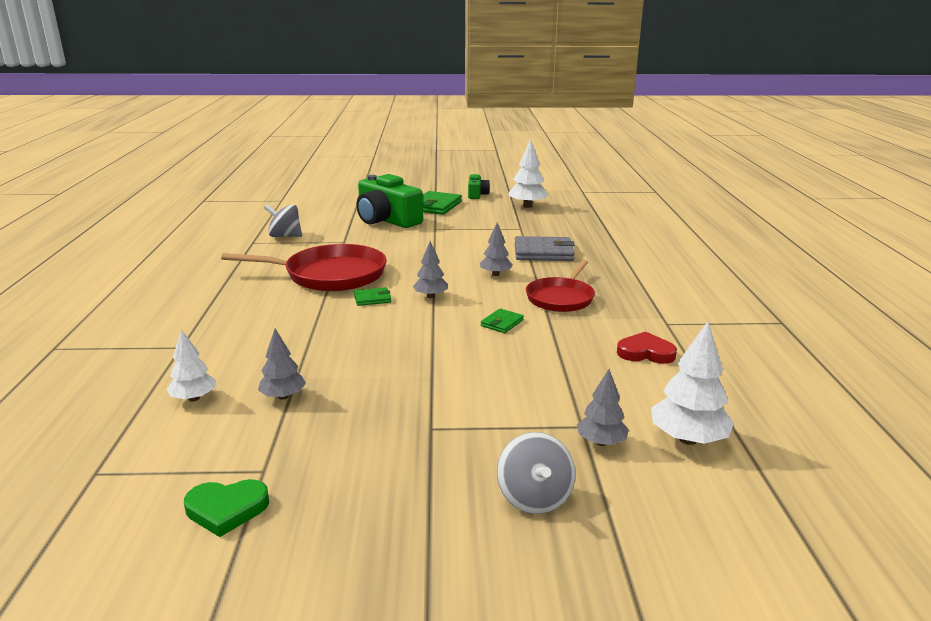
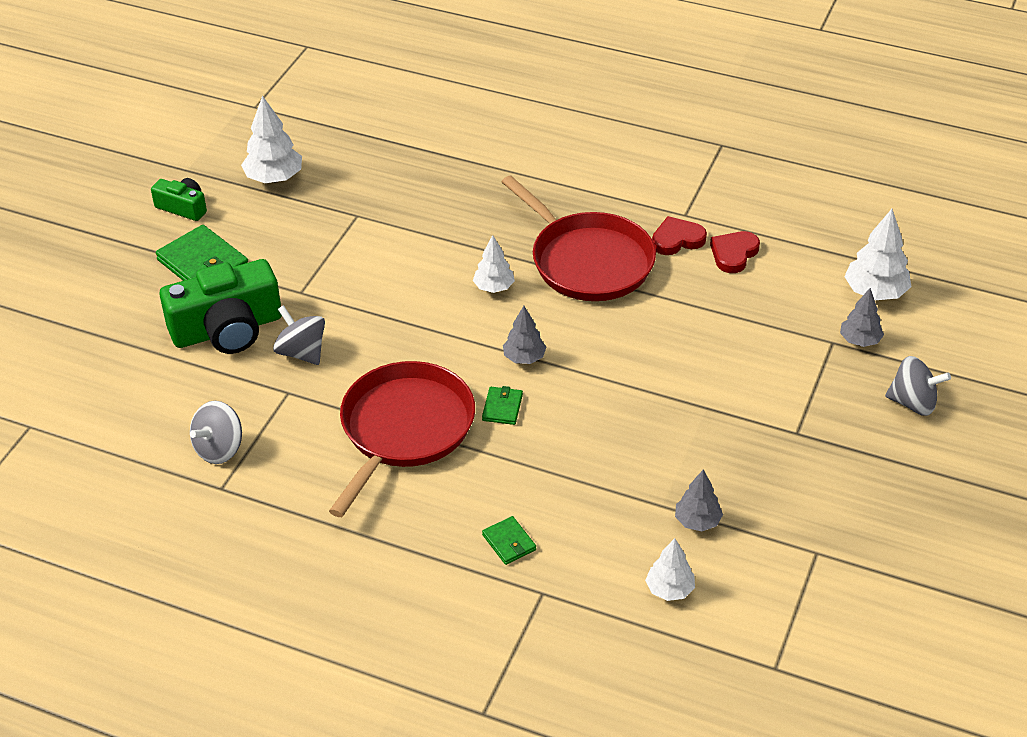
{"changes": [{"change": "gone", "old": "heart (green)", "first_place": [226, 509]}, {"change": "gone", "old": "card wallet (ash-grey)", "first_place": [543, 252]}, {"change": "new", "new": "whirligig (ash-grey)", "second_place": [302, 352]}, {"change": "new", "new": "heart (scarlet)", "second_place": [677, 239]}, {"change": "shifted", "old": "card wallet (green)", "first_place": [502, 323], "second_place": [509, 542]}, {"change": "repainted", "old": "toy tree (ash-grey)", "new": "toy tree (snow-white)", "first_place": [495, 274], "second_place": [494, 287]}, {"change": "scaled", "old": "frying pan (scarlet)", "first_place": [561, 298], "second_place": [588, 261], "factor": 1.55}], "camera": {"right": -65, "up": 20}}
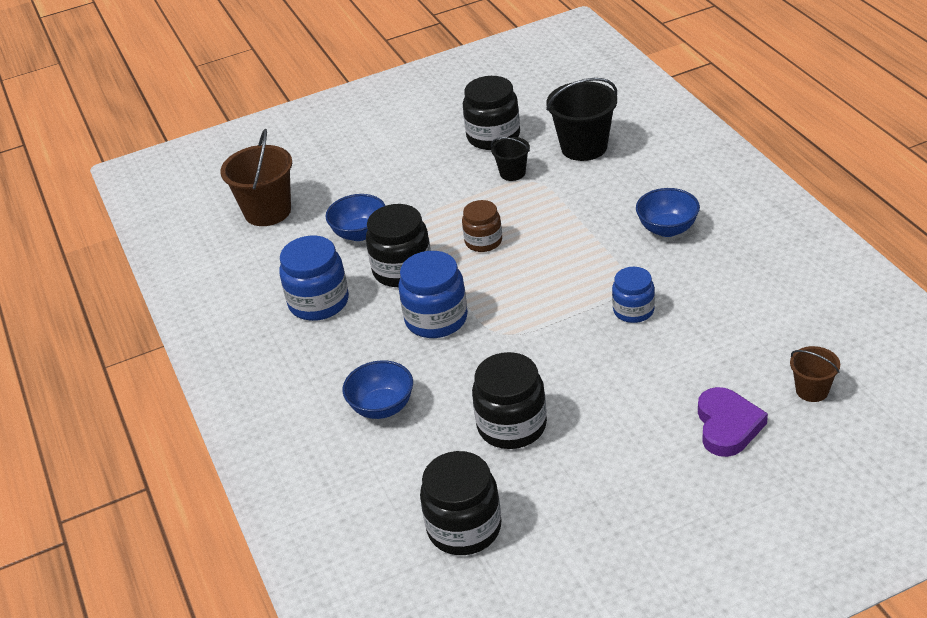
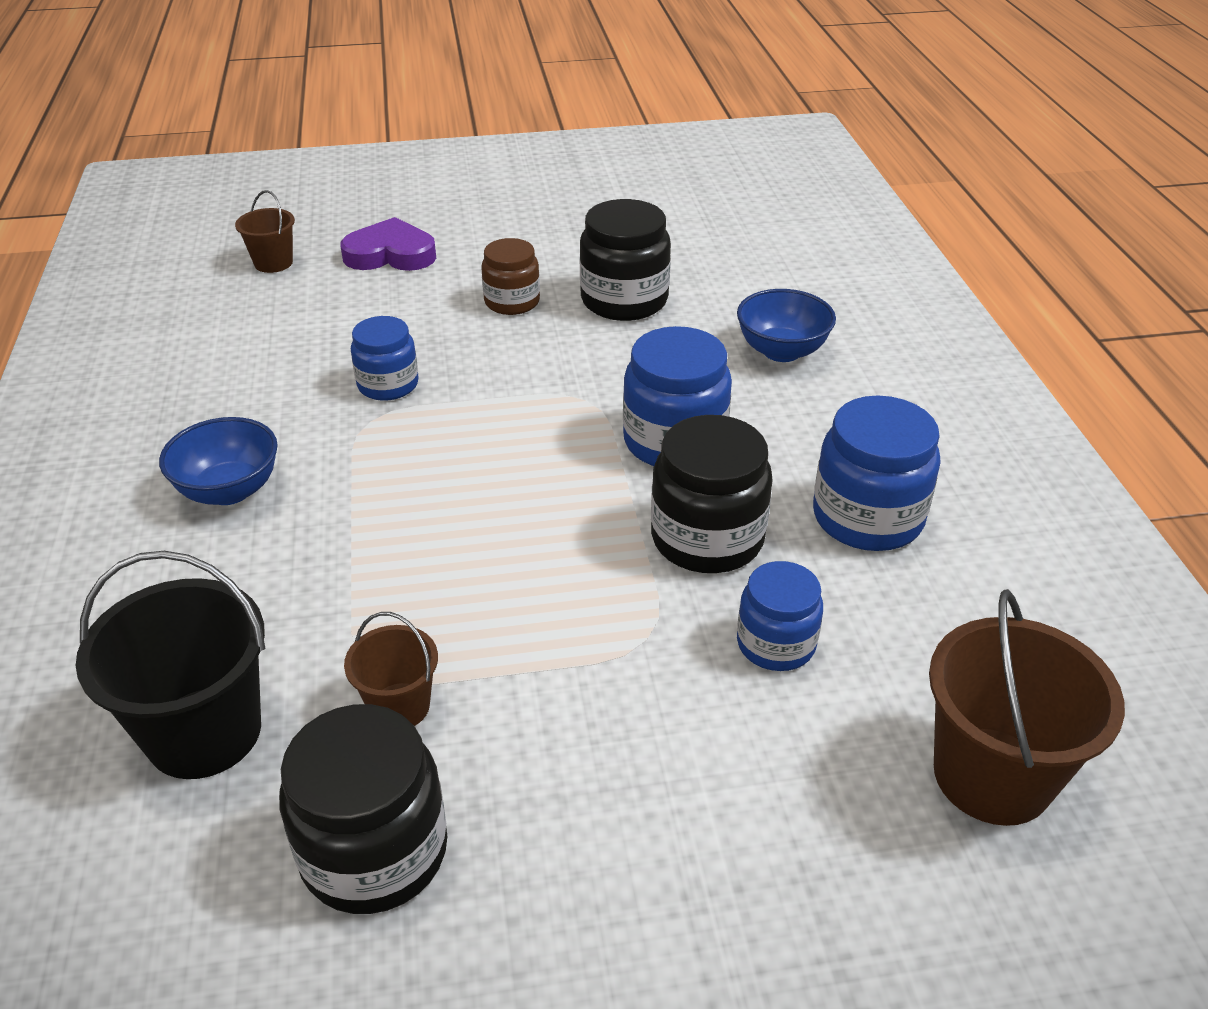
{"changes": [{"change": "gone", "old": "jam jar (jet-black)", "first_place": [464, 528]}, {"change": "shifted", "old": "jam jar (brown)", "first_place": [483, 241], "second_place": [512, 302]}, {"change": "swapped", "old": "deep dish (royal blue)", "new": "jam jar (royal blue)", "first_place": [359, 233], "second_place": [776, 644]}, {"change": "repainted", "old": "pail (jet-black)", "new": "pail (brown)", "first_place": [512, 173], "second_place": [399, 706]}, {"change": "rotated", "old": "heart (royal purple)", "first_place": [727, 426], "second_place": [390, 254], "degrees": 75}], "camera": {"right": -170, "up": 0}}
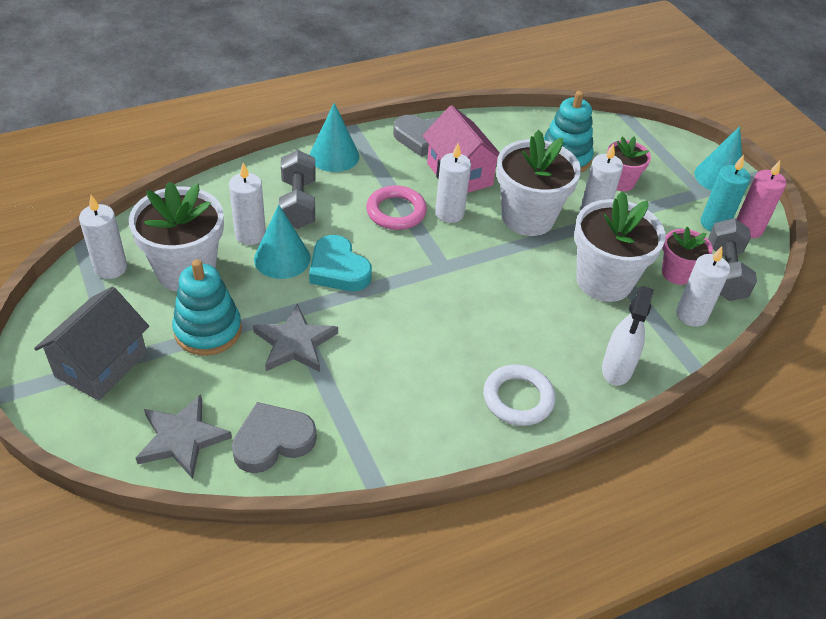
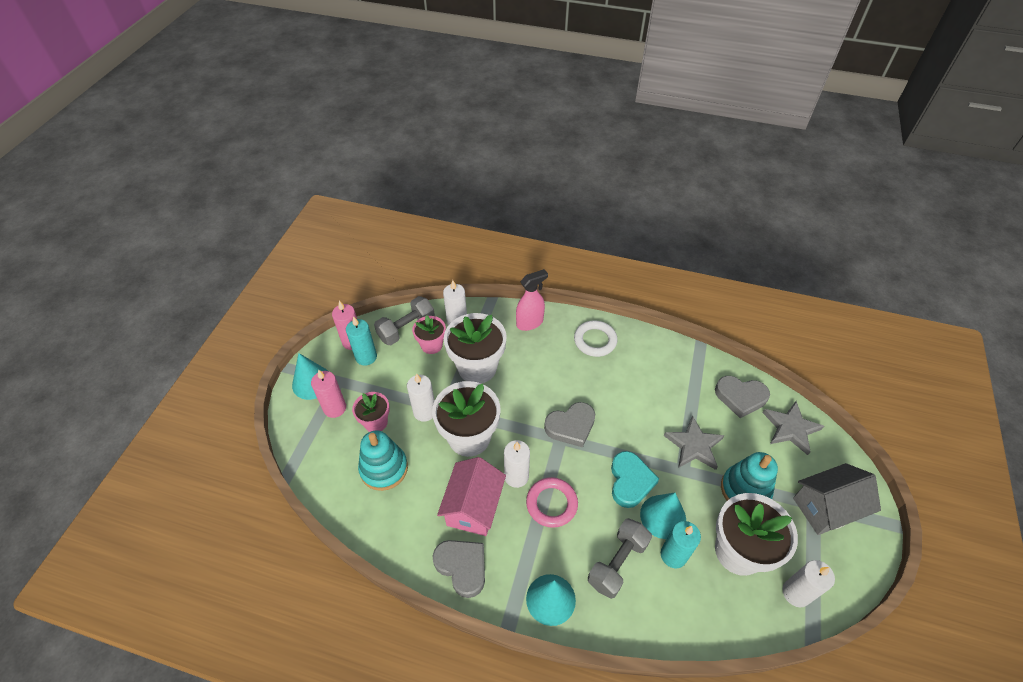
{"changes": [{"change": "new", "new": "wax candle (rose-pink)", "second_place": [335, 408]}, {"change": "new", "new": "heart (ash-grey)", "second_place": [571, 426]}, {"change": "repainted", "old": "wax candle (snow-white)", "new": "wax candle (teal)", "first_place": [250, 235], "second_place": [673, 555]}, {"change": "repainted", "old": "spray bottle (snow-white)", "new": "spray bottle (rose-pink)", "first_place": [617, 369], "second_place": [530, 323]}], "camera": {"right": -135, "up": 5}}
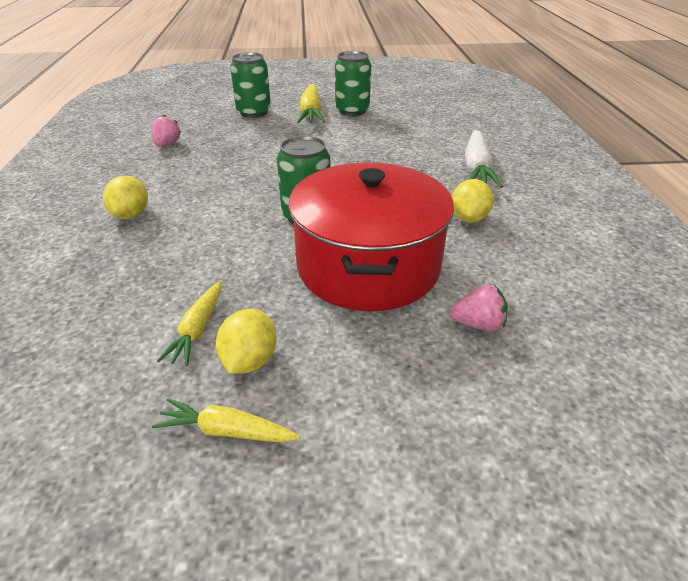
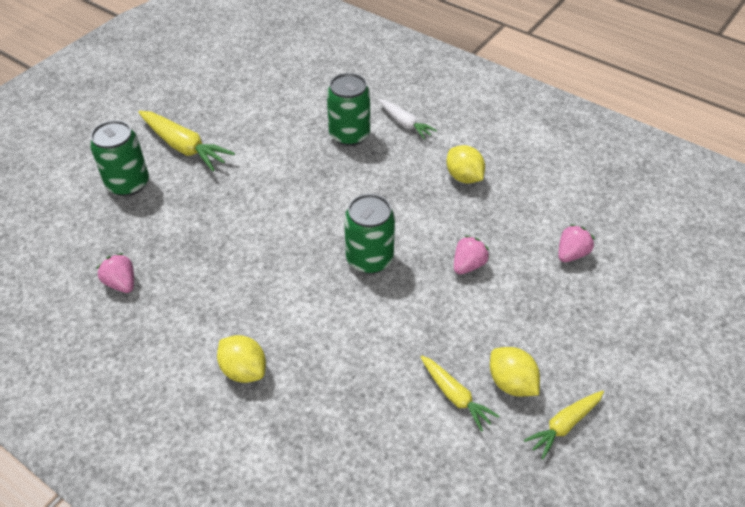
{"changes": [{"change": "shifted", "old": "soda can (green)", "first_place": [352, 110], "second_place": [349, 135]}, {"change": "swapped", "old": "cooking pot (scarlet)", "new": "berry (rose-pink)", "first_place": [368, 266], "second_place": [468, 265]}, {"change": "scaled", "old": "carrot (snow-white)", "first_place": [476, 168], "second_place": [405, 123], "factor": 0.62}], "camera": {"right": -50, "up": 10}}
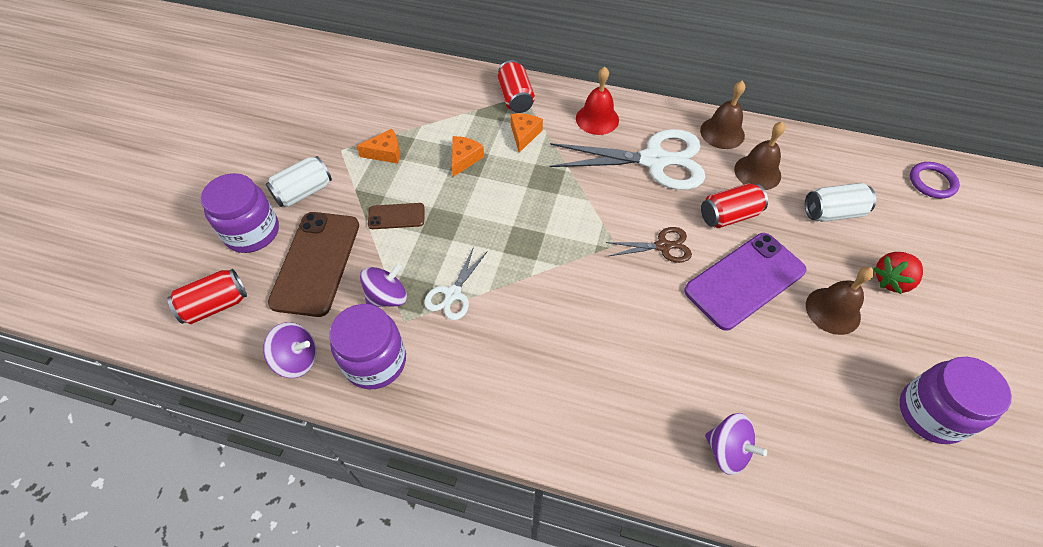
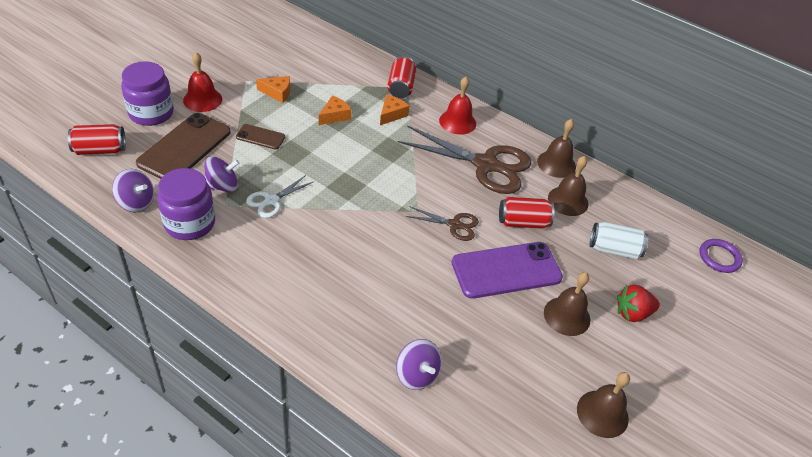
{"changes": [{"change": "swapped", "old": "soda can (snow-white)", "new": "hand bell (scarlet)", "first_place": [304, 192], "second_place": [202, 99]}, {"change": "swapped", "old": "jam jar (royal purple)", "new": "hand bell (brown)", "first_place": [931, 413], "second_place": [602, 413]}, {"change": "repainted", "old": "shears (snow-white)", "new": "shears (brown)", "first_place": [653, 160], "second_place": [485, 165]}], "camera": {"right": 15, "up": -10}}
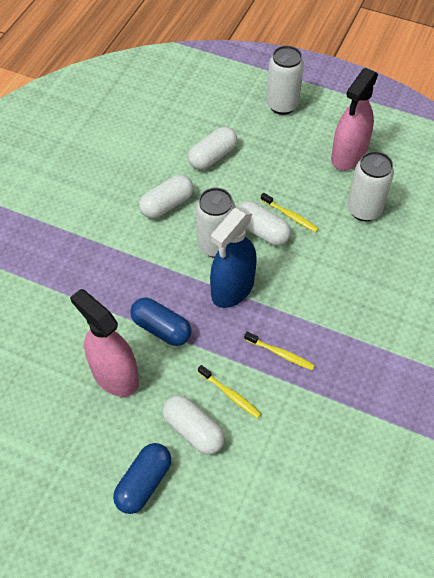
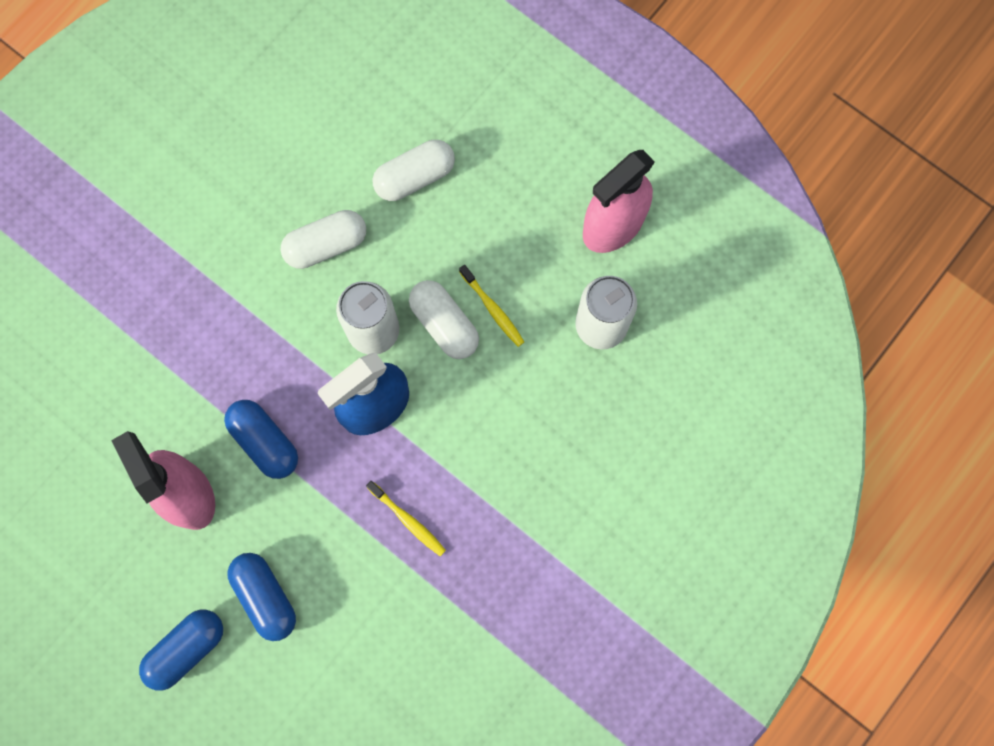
{"changes": [{"change": "gone", "old": "toothbrush (bright yellow)", "first_place": [230, 394]}, {"change": "gone", "old": "soda can (snow-white)", "first_place": [282, 105]}, {"change": "repainted", "old": "capsule (snow-white)", "new": "capsule (royal blue)", "first_place": [193, 430], "second_place": [265, 597]}], "camera": {"right": 15, "up": 20}}
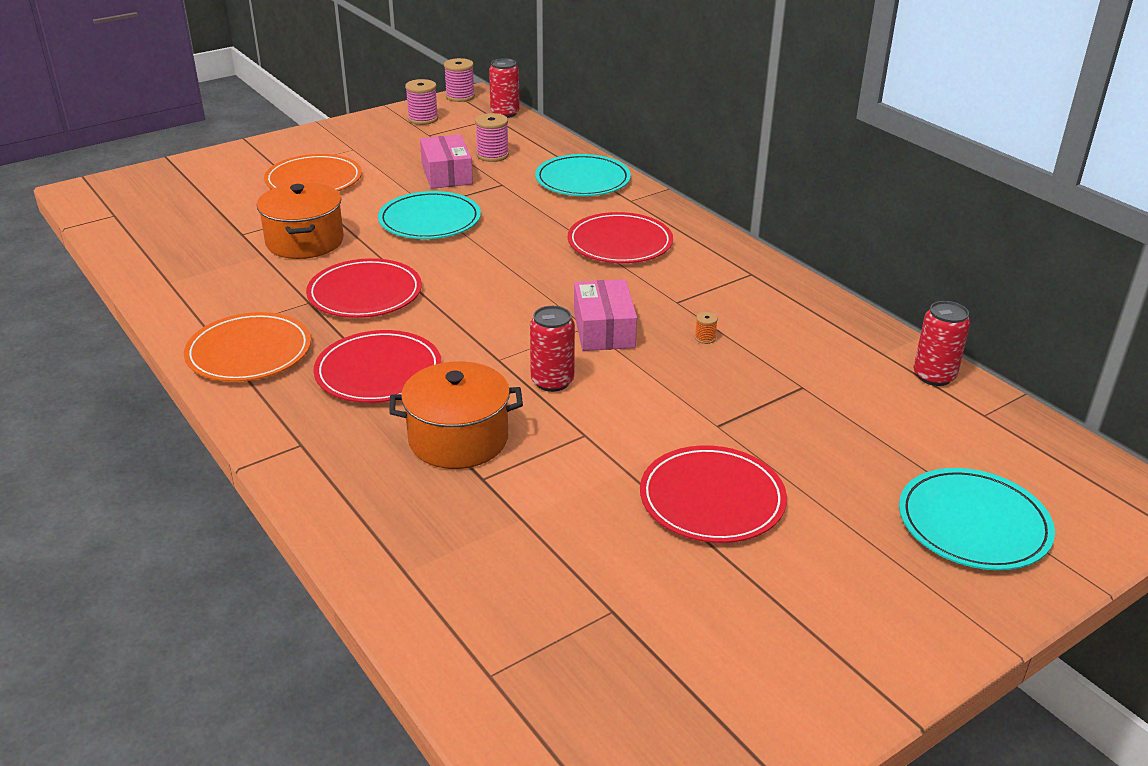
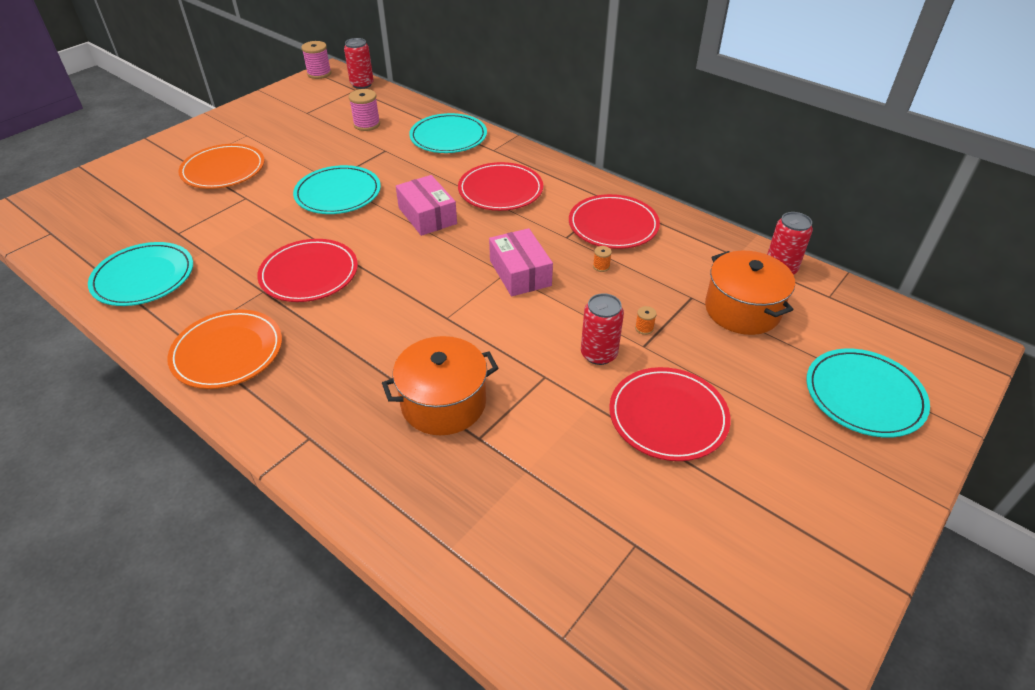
{"changes": [{"change": "gone", "old": "reel of thread (rose-pink)", "first_place": [423, 119]}, {"change": "new", "new": "plate (teal)", "second_place": [143, 277]}, {"change": "new", "new": "reel of thread (orange)", "second_place": [644, 328]}, {"change": "shifted", "old": "cooking pot (orange)", "first_place": [305, 241], "second_place": [742, 310]}, {"change": "shifted", "old": "plate (scarlet)", "first_place": [378, 371], "second_place": [613, 225]}, {"change": "shifted", "old": "package (rose-pink)", "first_place": [447, 174], "second_place": [427, 216]}, {"change": "shifted", "old": "soda can (scarlet)", "first_place": [552, 381], "second_place": [599, 354]}], "camera": {"right": -15, "up": 10}}
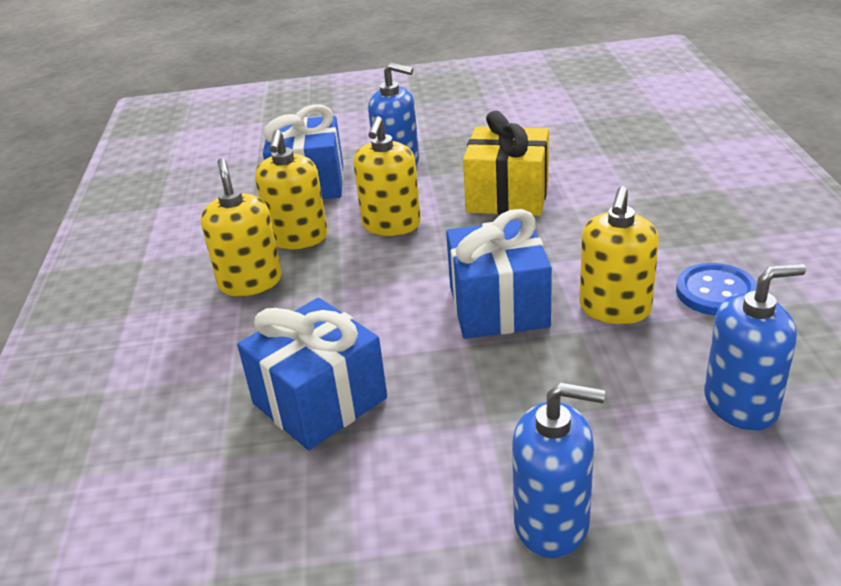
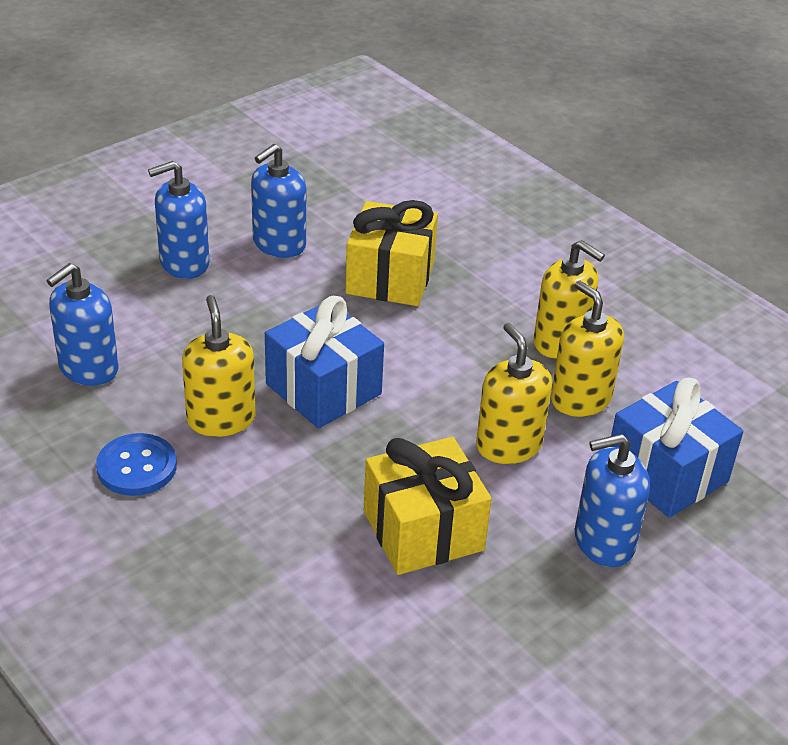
{"changes": [{"change": "new", "new": "soap dispenser (royal blue)", "second_place": [279, 244]}, {"change": "repainted", "old": "gift (royal blue)", "new": "gift (bright yellow)", "first_place": [320, 401], "second_place": [390, 278]}], "camera": {"right": 140, "up": 5}}
